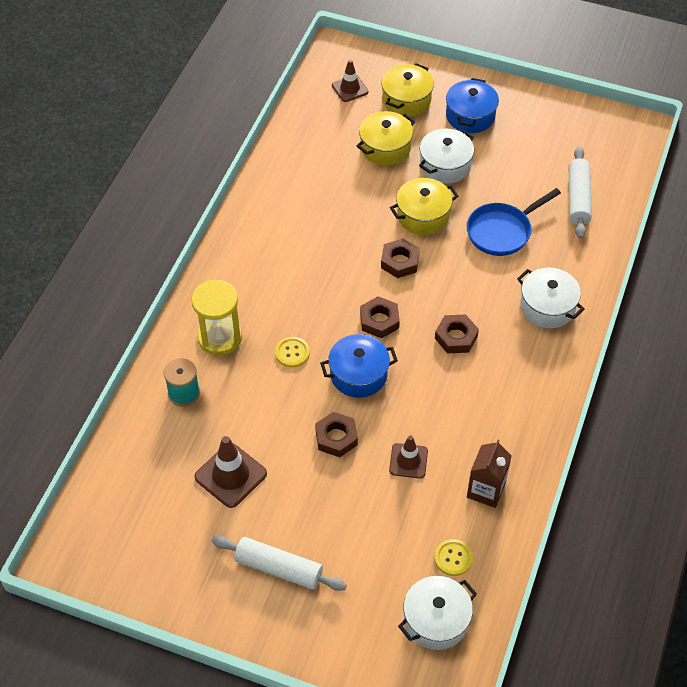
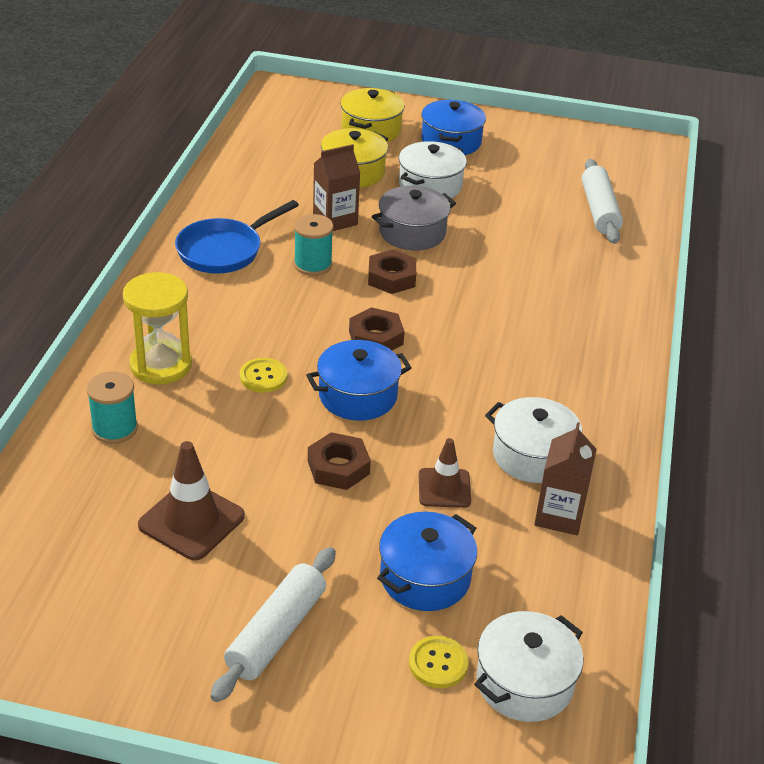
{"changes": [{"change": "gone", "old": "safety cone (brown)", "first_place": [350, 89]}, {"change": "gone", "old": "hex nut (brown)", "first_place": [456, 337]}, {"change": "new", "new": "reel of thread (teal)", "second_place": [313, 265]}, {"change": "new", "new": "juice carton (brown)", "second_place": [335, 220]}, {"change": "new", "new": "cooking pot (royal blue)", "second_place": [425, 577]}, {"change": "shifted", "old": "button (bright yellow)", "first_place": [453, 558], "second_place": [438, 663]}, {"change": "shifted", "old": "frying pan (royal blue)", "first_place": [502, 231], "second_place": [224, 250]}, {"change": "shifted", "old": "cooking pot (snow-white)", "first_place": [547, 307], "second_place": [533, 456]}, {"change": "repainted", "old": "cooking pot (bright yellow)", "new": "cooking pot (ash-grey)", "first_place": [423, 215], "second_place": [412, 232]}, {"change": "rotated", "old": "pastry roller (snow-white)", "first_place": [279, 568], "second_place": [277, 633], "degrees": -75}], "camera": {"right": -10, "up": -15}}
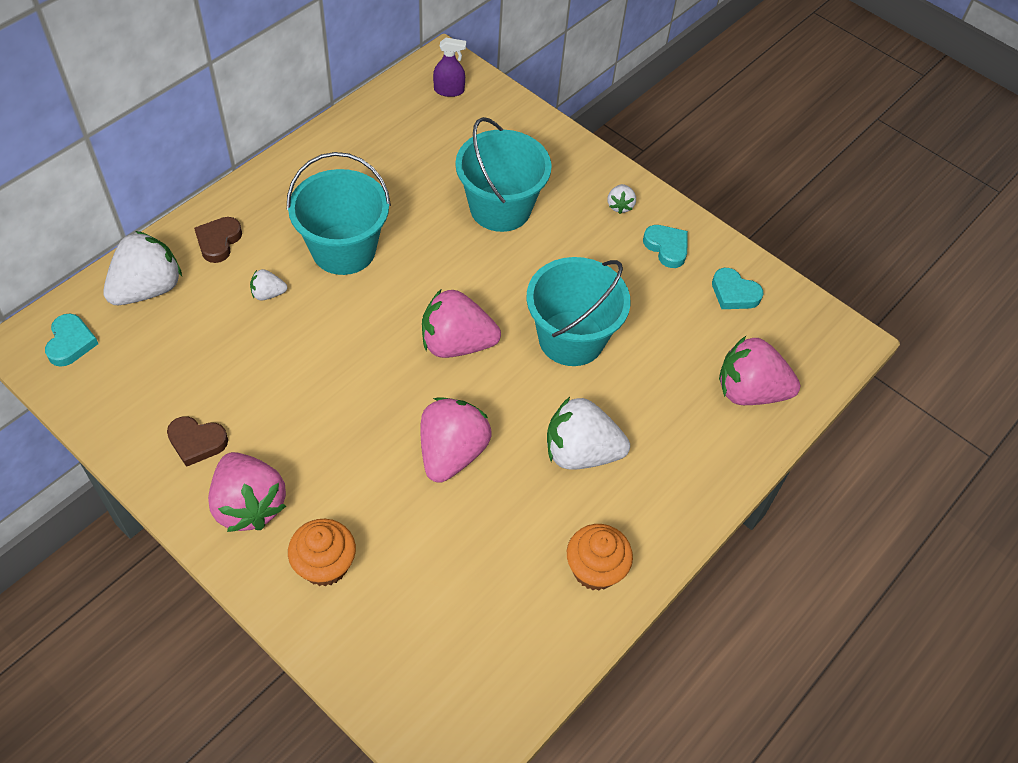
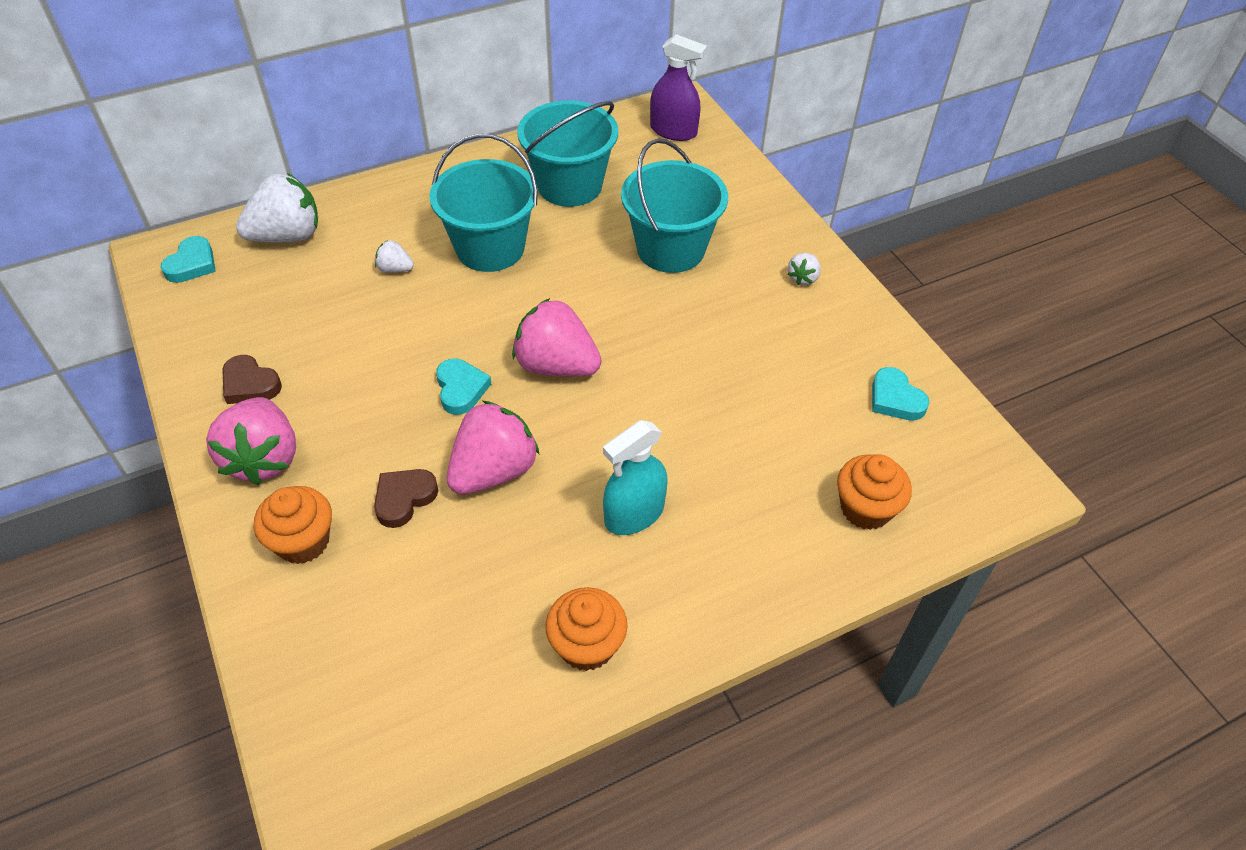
{"changes": [{"change": "shifted", "old": "heart (brown)", "first_place": [218, 241], "second_place": [404, 499]}, {"change": "shifted", "old": "pail (teal)", "first_place": [571, 338], "second_place": [569, 185]}, {"change": "shifted", "old": "heart (teal)", "first_place": [666, 247], "second_place": [461, 389]}, {"change": "swapped", "old": "berry (snow-white)", "new": "spray bottle (teal)", "first_place": [580, 452], "second_place": [634, 514]}, {"change": "swapped", "old": "berry (rose-pink)", "new": "muffin (orange)", "first_place": [749, 391], "second_place": [865, 508]}, {"change": "scaled", "old": "spray bottle (royal purple)", "first_place": [449, 90], "second_place": [673, 131], "factor": 1.5}], "camera": {"right": 25, "up": -5}}
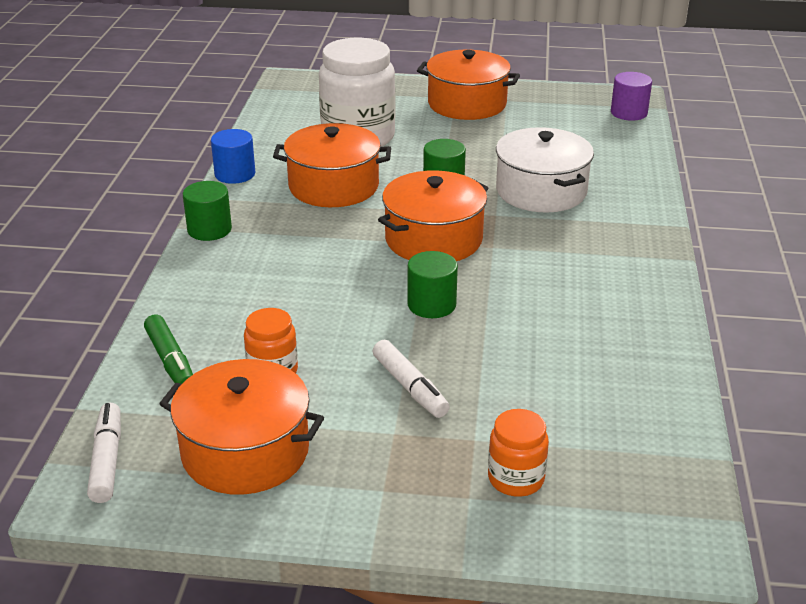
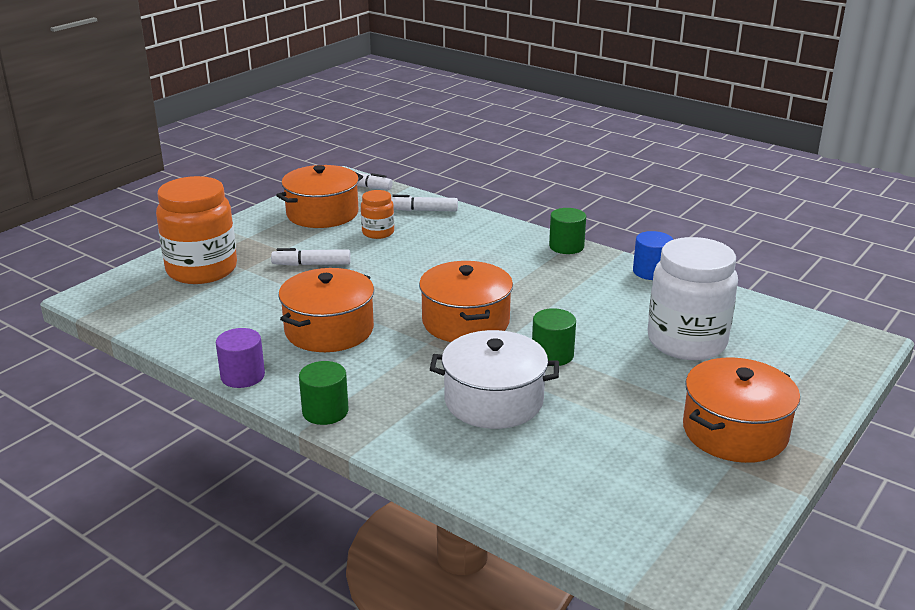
{"changes": [{"change": "shifted", "old": "cooking pot (orange)", "first_place": [333, 186], "second_place": [329, 330]}, {"change": "shifted", "old": "cylinder (green)", "first_place": [431, 304], "second_place": [325, 411]}, {"change": "shifted", "old": "cylinder (royal purple)", "first_place": [629, 113], "second_place": [242, 376]}, {"change": "repainted", "old": "felt pen (green)", "new": "felt pen (snow-white)", "first_place": [170, 361], "second_place": [423, 210]}, {"change": "scaled", "old": "jam jar (orange)", "first_place": [516, 479], "second_place": [202, 270], "factor": 2.03}], "camera": {"right": 120, "up": -5}}
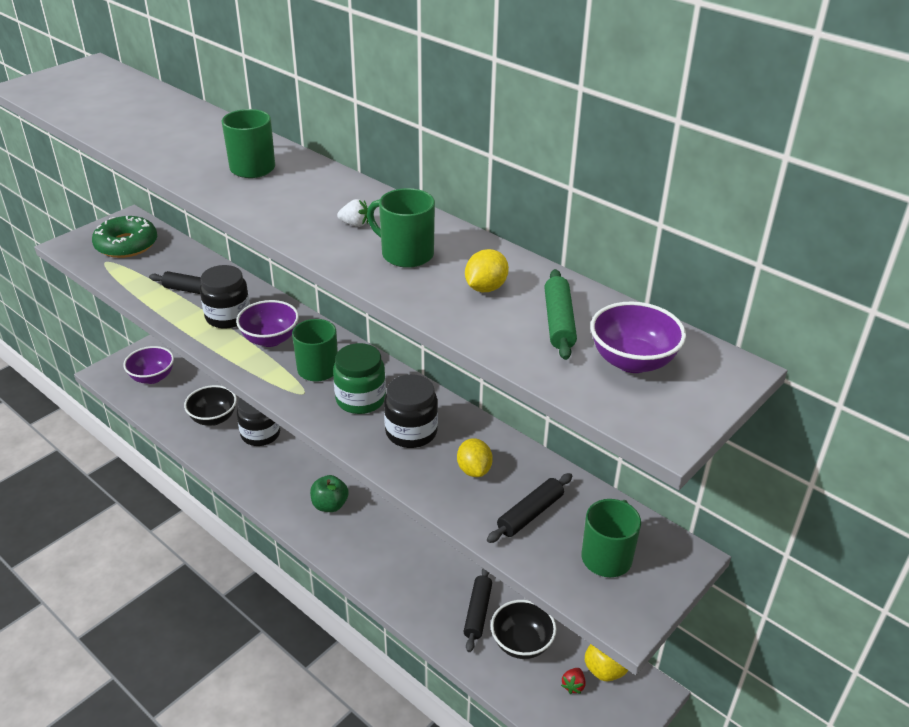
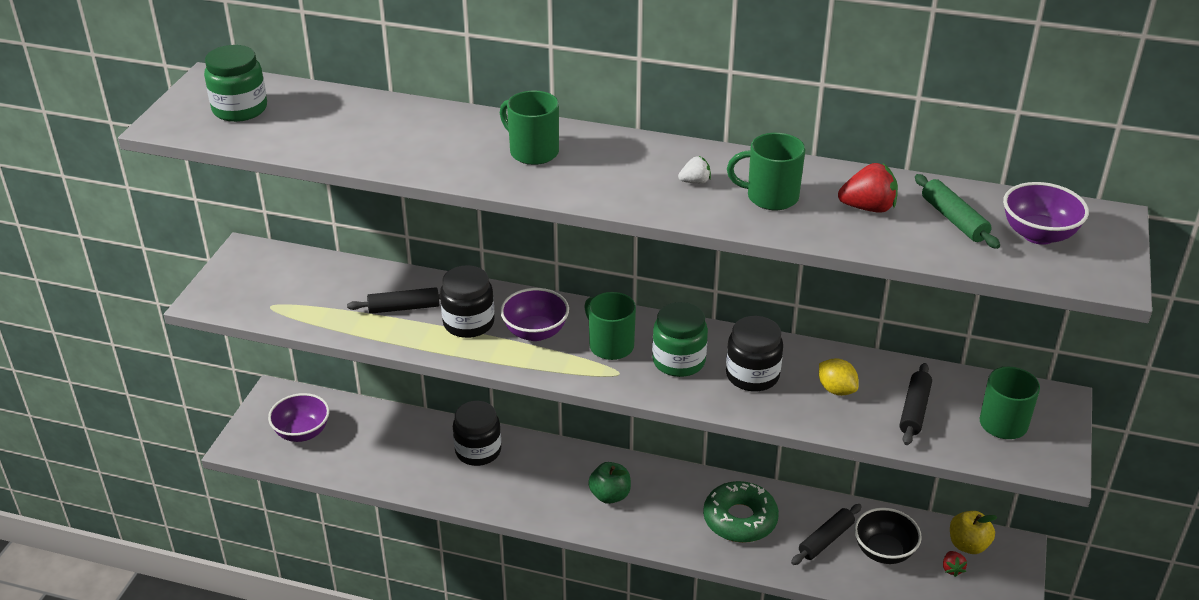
{"changes": [{"change": "gone", "old": "deep dish (jet-black)", "first_place": [213, 418]}, {"change": "new", "new": "jam jar (green)", "second_place": [240, 109]}, {"change": "shifted", "old": "donut (green)", "first_place": [126, 245], "second_place": [740, 519]}, {"change": "swapped", "old": "citrus fruit (bright yellow)", "new": "berry (scarlet)", "first_place": [485, 288], "second_place": [868, 208]}, {"change": "rotated", "old": "pastry roller (jet-black)", "first_place": [478, 612], "second_place": [826, 540], "degrees": 60}], "camera": {"right": -25, "up": 0}}
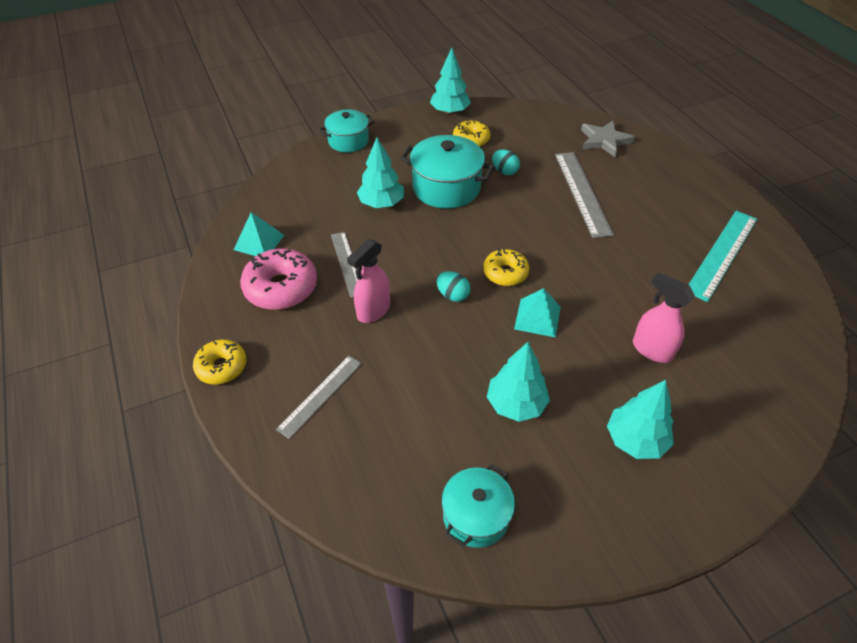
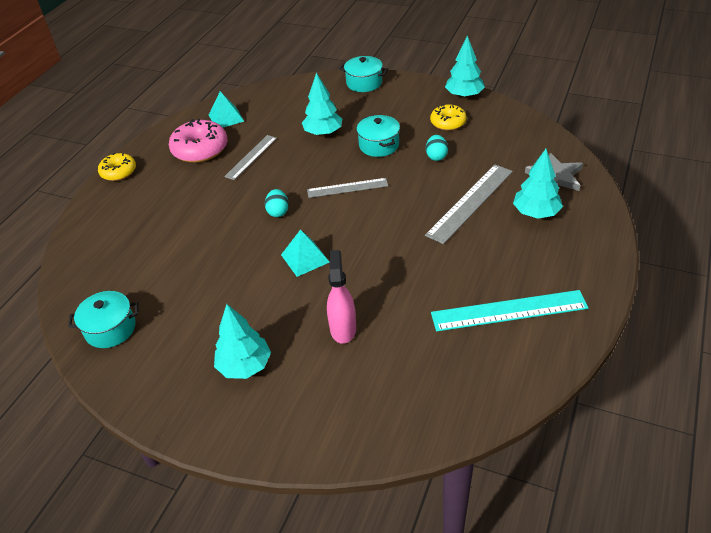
{"changes": [{"change": "gone", "old": "spray bottle (rose-pink)", "first_place": [373, 311]}, {"change": "gone", "old": "donut (bright yellow)", "first_place": [505, 273]}, {"change": "shifted", "old": "straightedge (ash-grey)", "first_place": [320, 395], "second_place": [347, 188]}, {"change": "shifted", "old": "toy tree (teal)", "first_place": [516, 404], "second_place": [536, 213]}, {"change": "scaled", "old": "cooking pot (teal)", "first_place": [446, 187], "second_place": [379, 145], "factor": 0.64}], "camera": {"right": 50, "up": -5}}
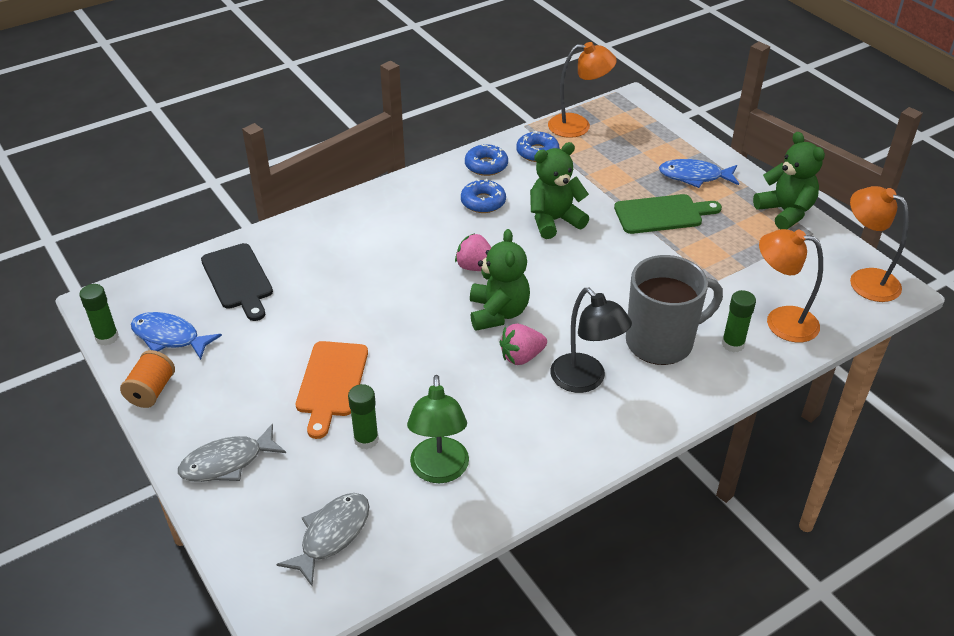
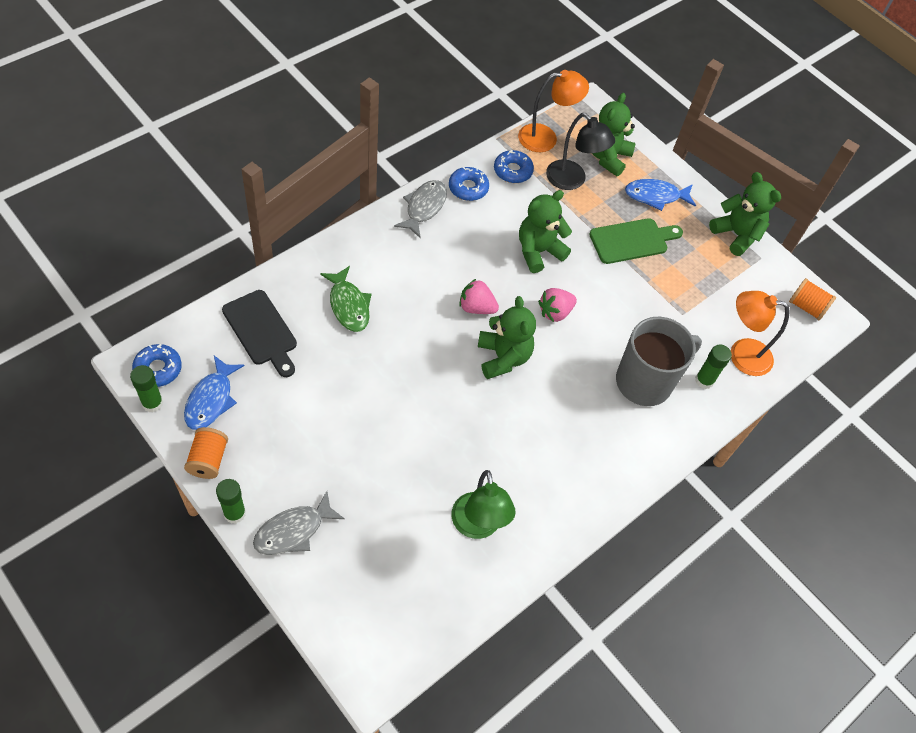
{"changes": [{"change": "gone", "old": "chopping board (orange)", "first_place": [331, 383]}, {"change": "new", "new": "fish figure (green)", "second_place": [349, 305]}, {"change": "new", "new": "stuffed bear (green)", "second_place": [607, 157]}, {"change": "shifted", "old": "fish figure (ash-grey)", "first_place": [332, 535], "second_place": [424, 207]}, {"change": "shifted", "old": "stick of glue (green)", "first_place": [366, 439], "second_place": [234, 513]}, {"change": "shifted", "old": "donut (royal blue)", "first_place": [483, 202], "second_place": [158, 369]}, {"change": "shifted", "old": "berry (rose-pink)", "first_place": [521, 357], "second_place": [555, 312]}, {"change": "shifted", "old": "lamp (jet-black)", "first_place": [585, 380], "second_place": [572, 180]}, {"change": "swapped", "old": "lamp (orange)", "new": "reel of thread (orange)", "first_place": [865, 280], "second_place": [806, 307]}, {"change": "rotated", "old": "fish figure (royal blue)", "first_place": [169, 337], "second_place": [211, 400], "degrees": -90}], "camera": {"right": -15, "up": 15}}
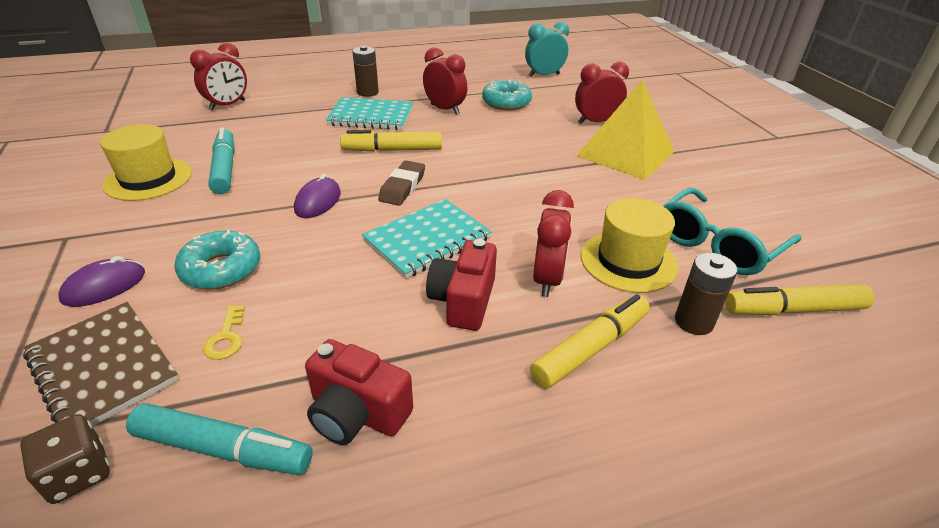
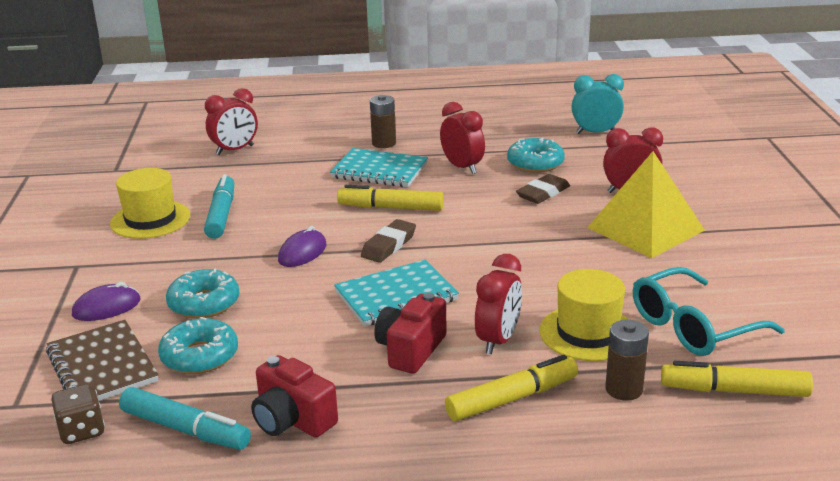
{"changes": [{"change": "new", "new": "eraser (brown)", "second_place": [543, 193]}, {"change": "swapped", "old": "key (bright yellow)", "new": "donut (teal)", "first_place": [226, 338], "second_place": [200, 356]}], "camera": {"right": 15, "up": -10}}
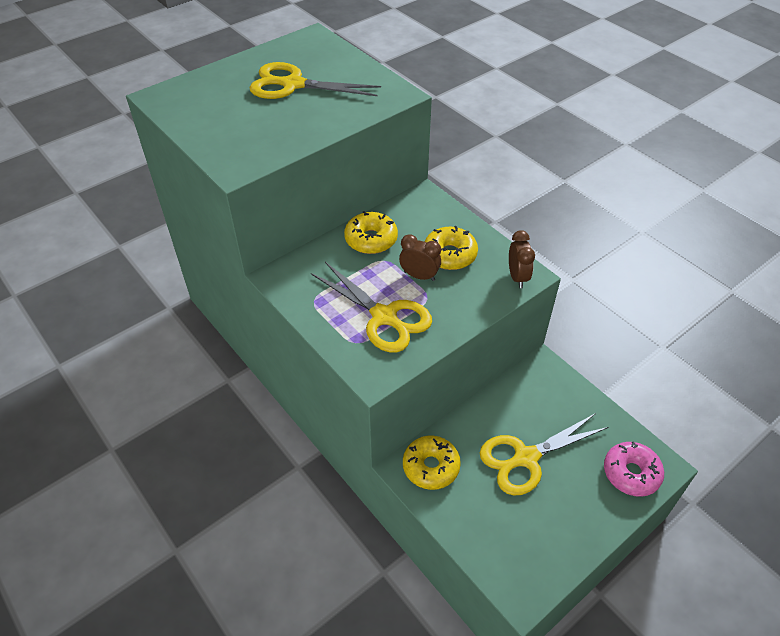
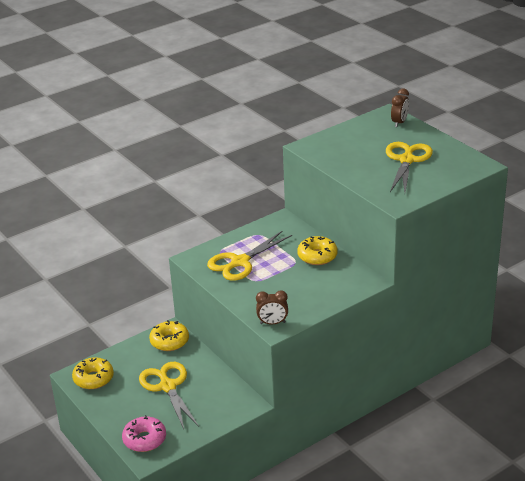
{"changes": [{"change": "shifted", "old": "alarm clock (brown)", "first_place": [419, 276], "second_place": [399, 122]}, {"change": "shifted", "old": "donut (bright yellow)", "first_place": [449, 255], "second_place": [93, 378]}], "camera": {"right": 95, "up": -15}}
